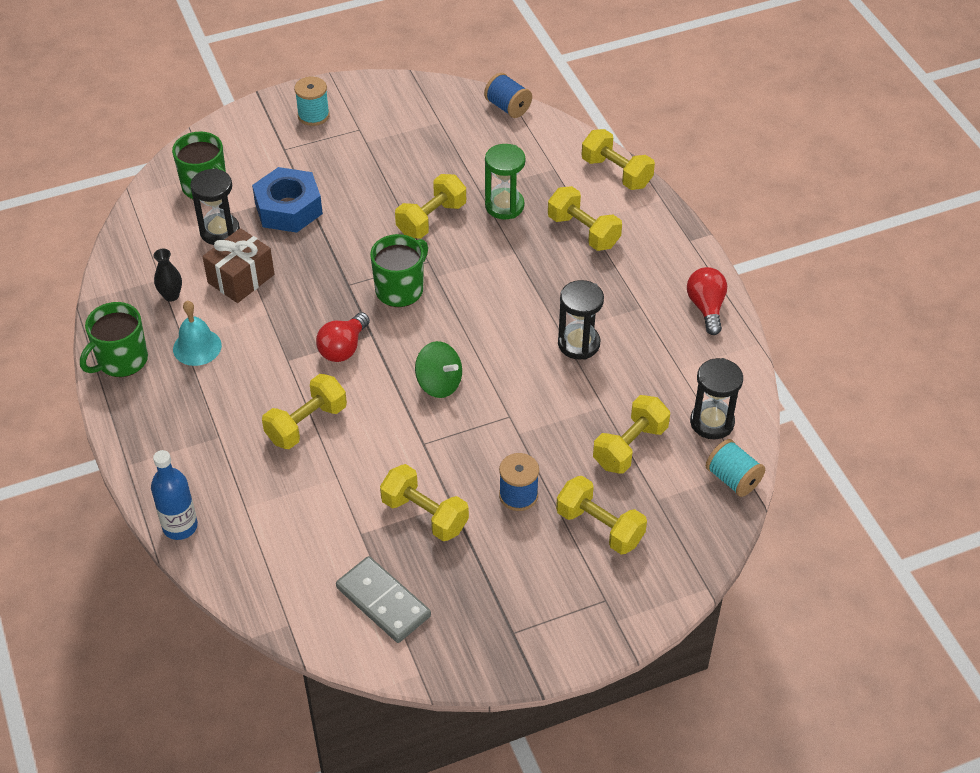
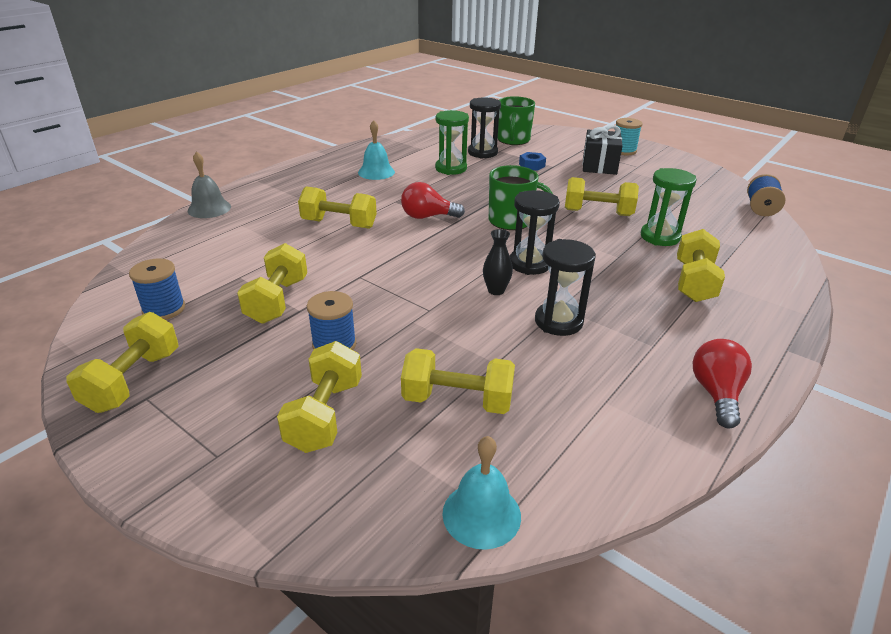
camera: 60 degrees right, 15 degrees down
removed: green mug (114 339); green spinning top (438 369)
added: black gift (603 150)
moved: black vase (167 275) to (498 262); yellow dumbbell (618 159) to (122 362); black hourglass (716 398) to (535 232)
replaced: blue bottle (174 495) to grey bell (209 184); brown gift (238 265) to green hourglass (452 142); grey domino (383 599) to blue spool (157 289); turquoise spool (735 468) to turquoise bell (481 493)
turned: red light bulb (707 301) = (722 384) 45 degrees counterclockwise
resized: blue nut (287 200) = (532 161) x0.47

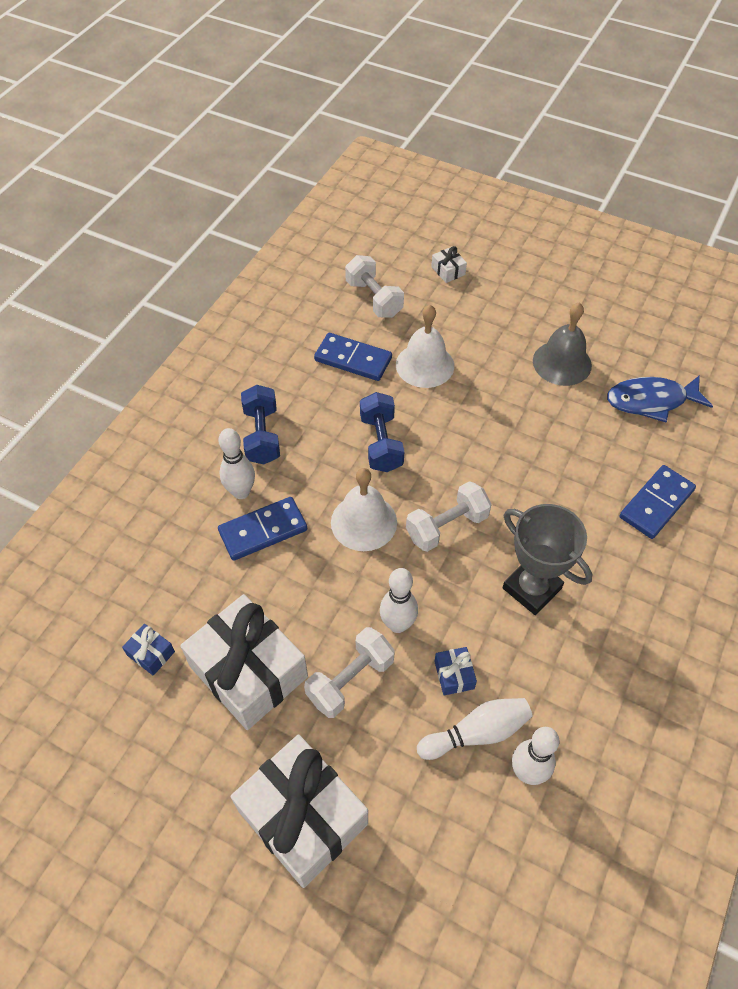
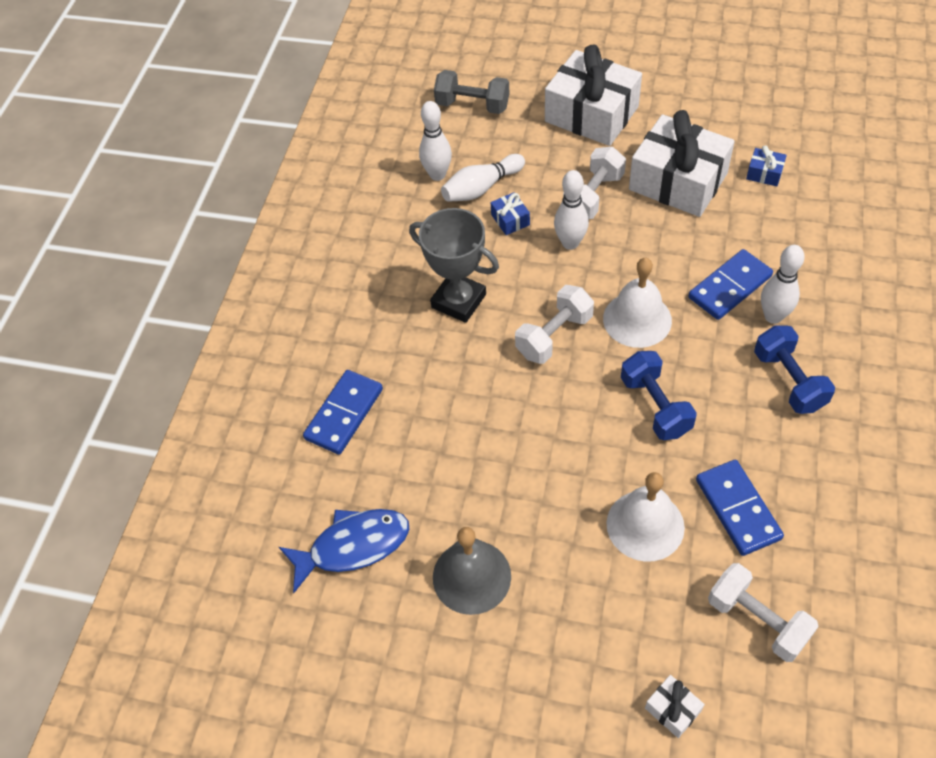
camera: 170 degrees right, 0 degrees up
added: grey dumbbell (471 92)
turned: blue domino (353 357) = (740 508) 60 degrees clockwise

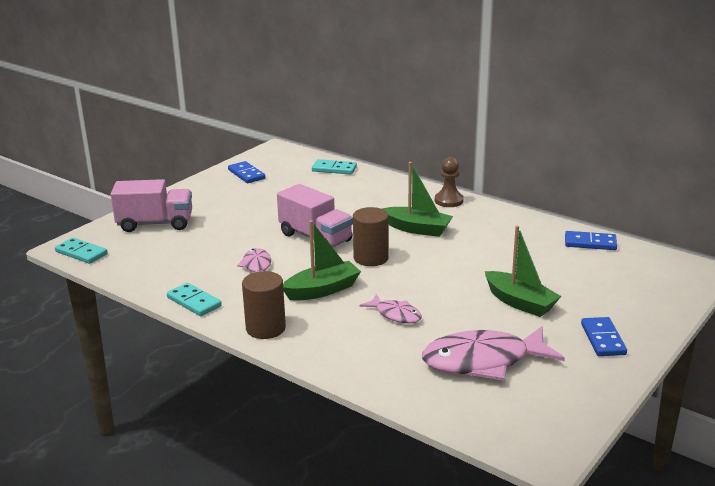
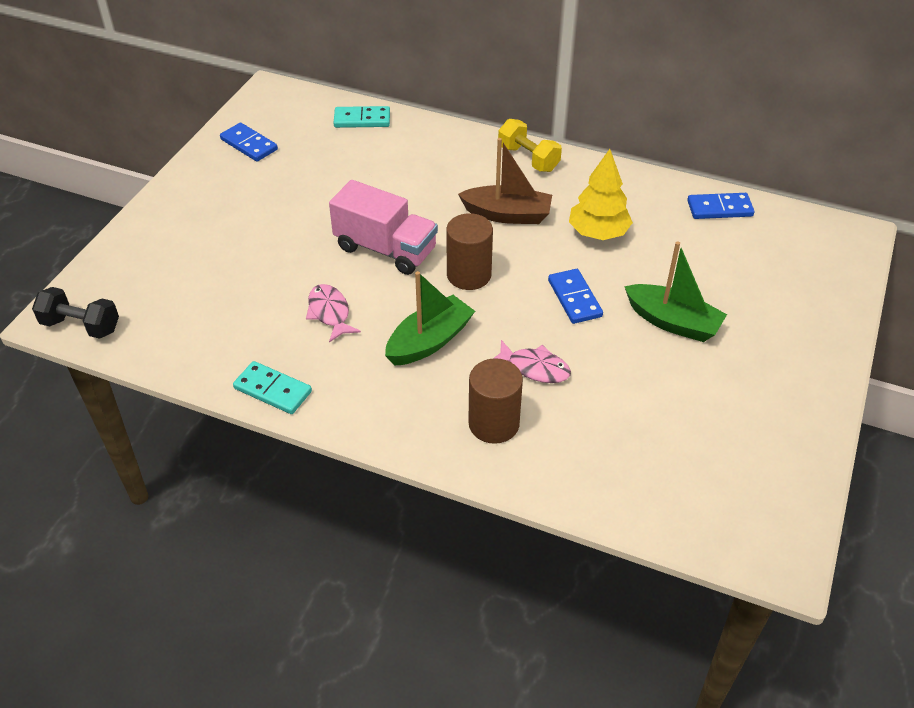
camera: 15 degrees left, 20 degrees up
removed: pink truck (151 205); pink fish (493 353)
added: yellow tree (601 194)
moved: brown cylinder (264 305) to (495 401); blue domino (604 336) to (575 296)
replaced: turquoise domino (81 251) to black dumbbell (75 313); brown pawn (449 182) to yellow dumbbell (530 145)
recoloured: green boat (417 199) to brown boat (505 181)

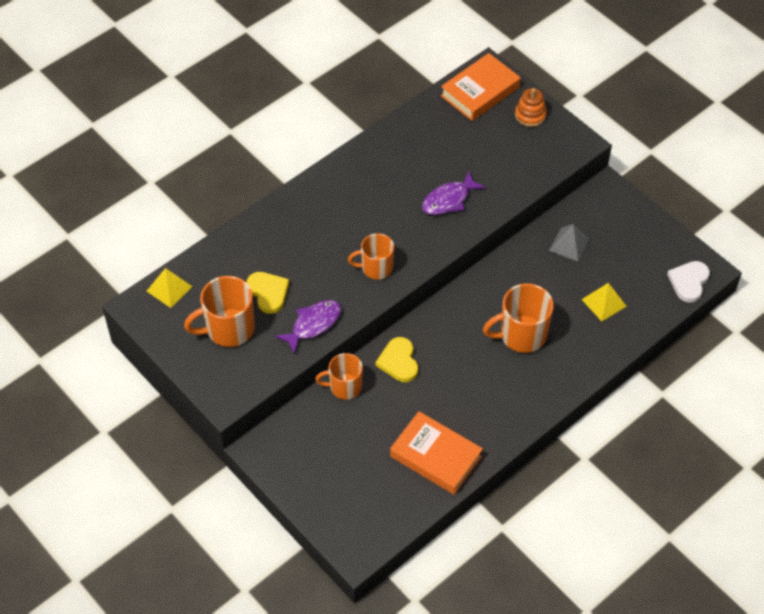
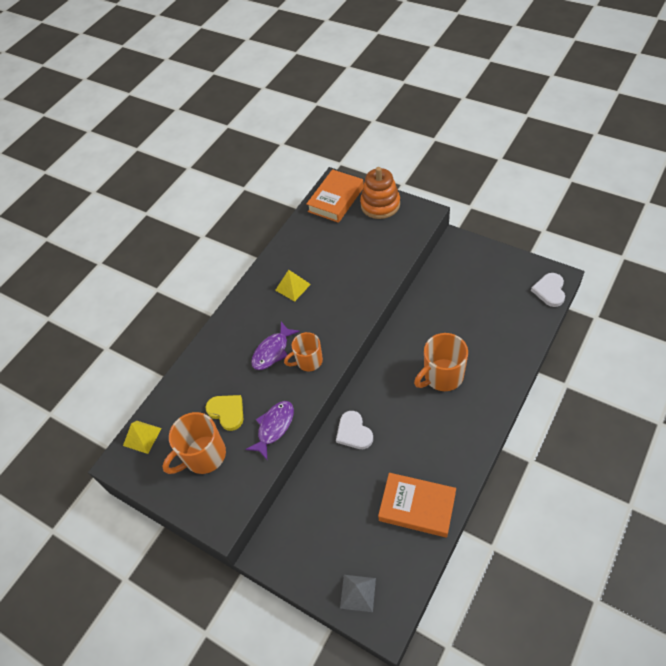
camera: 10 degrees left, 0 degrees up
removed: orange mug (339 376)
moved: purple fish (454 193) to (275 346); grey pyramid (569 242) to (358 593); yellow pyramid (604 302) to (293 286)
recoloured: yellow heart (397 359) to white heart (354 430)
resized: orange stacking toy (531 107) = (380 193) x1.60

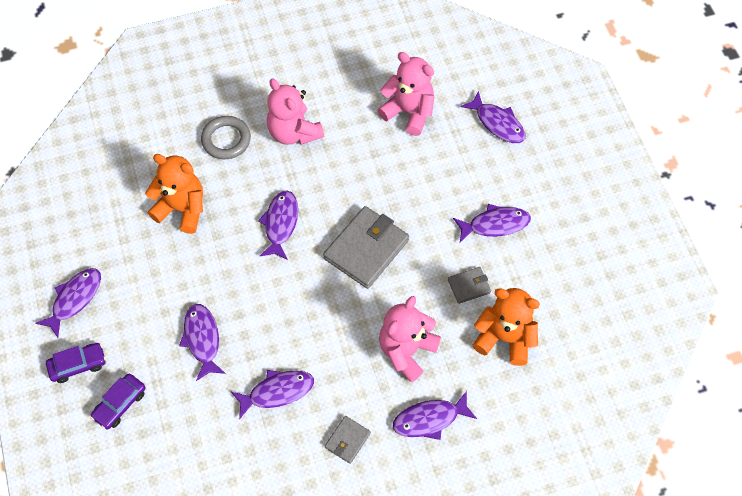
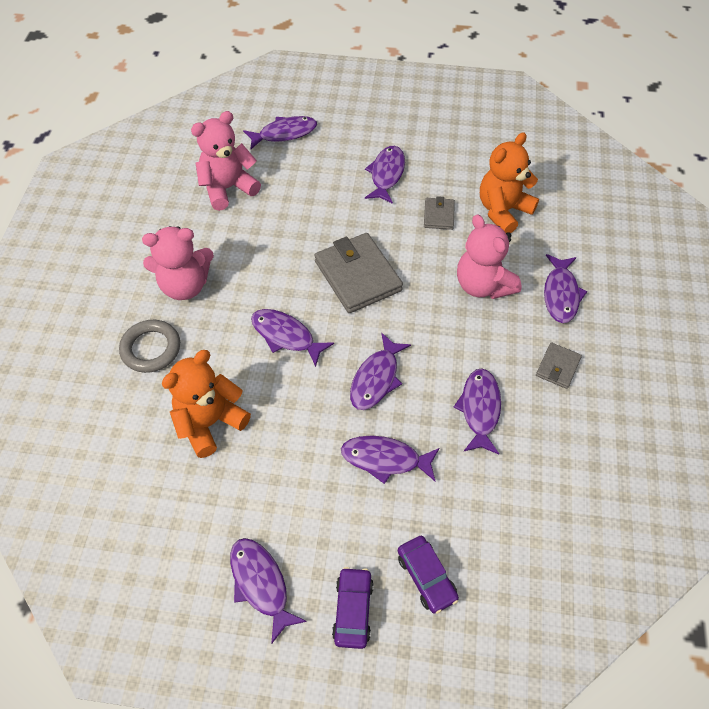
camera: 65 degrees left, 5 degrees down
added: purple fish (380 371)
turned: grey wallet (348 440) = (559 365) 60 degrees clockwise

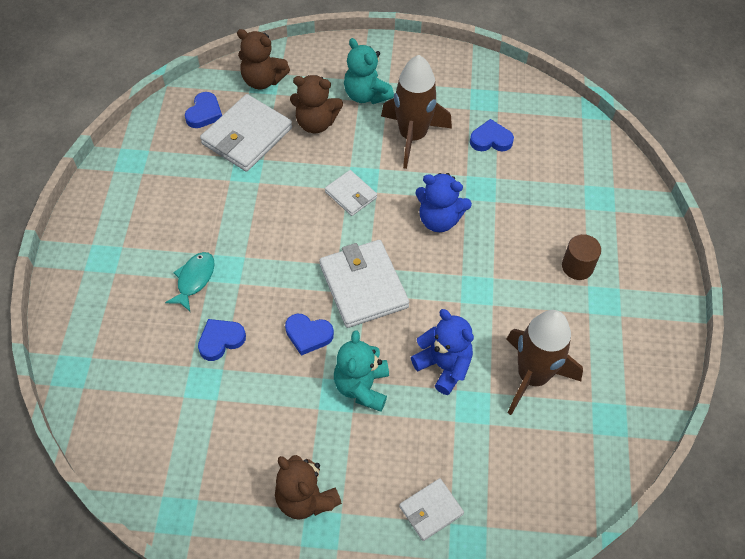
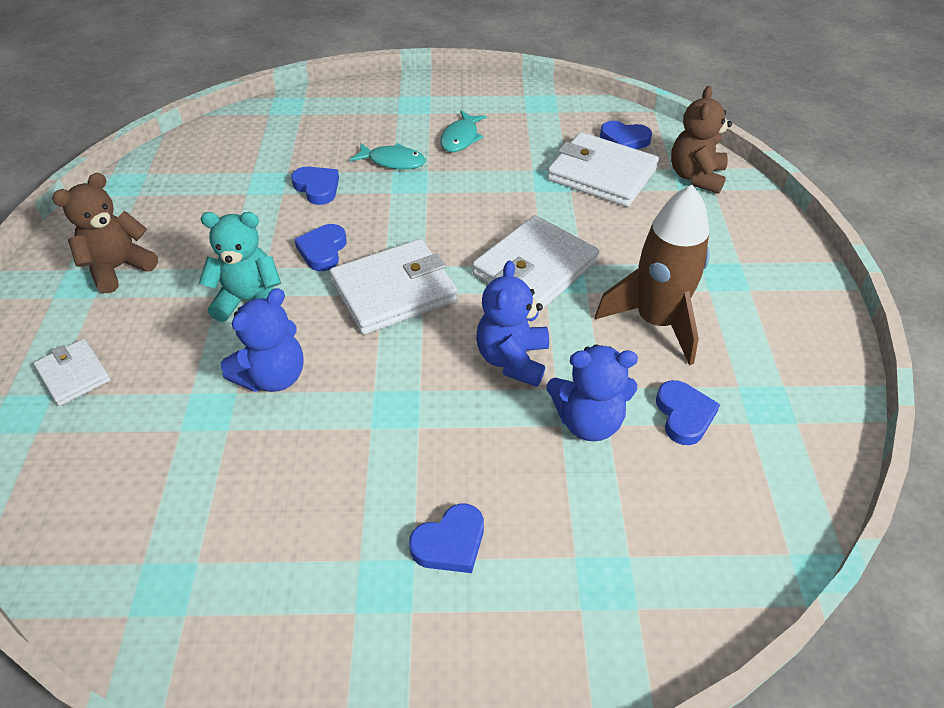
camera: 85 degrees right, 10 degrees down
removed: brown teddy bear (316 104); turquoise teddy bear (369 71); brown rocket (544 362)
added: turquoise fish (463 131); blue teddy bear (592 393)
replaced: brown cylinder (581 257) to blue heart (446 538)
resized: white wallet (351 193) = (535 263) x1.80

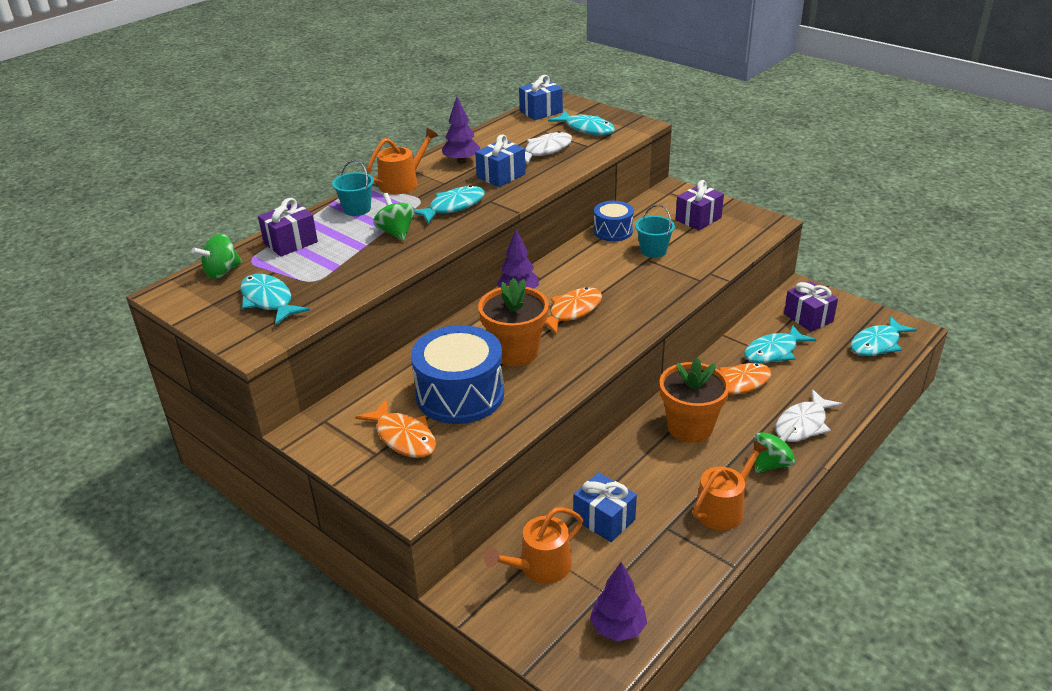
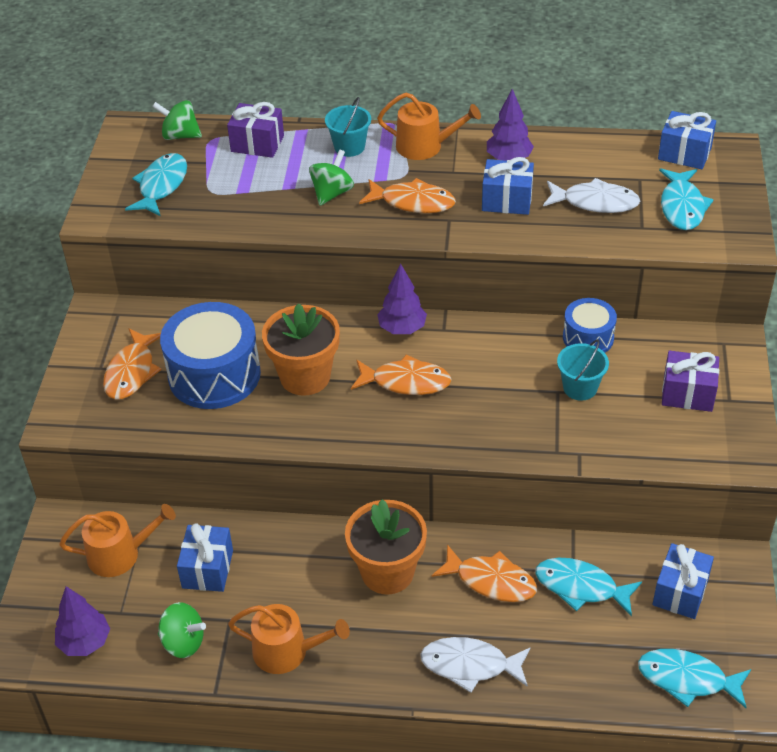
camera: 55 degrees right, 10 degrees up
moved: green spinning top (775 449) to (182 630)
recoloured: turquoise fish (450 204) to orange fish (407 195); purple gift (811 306) to blue gift (683 581)
turned: orange watering can (533 545) = (117 540) 150 degrees clockwise

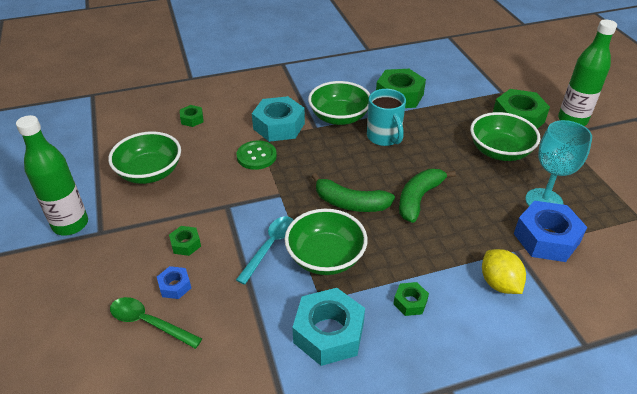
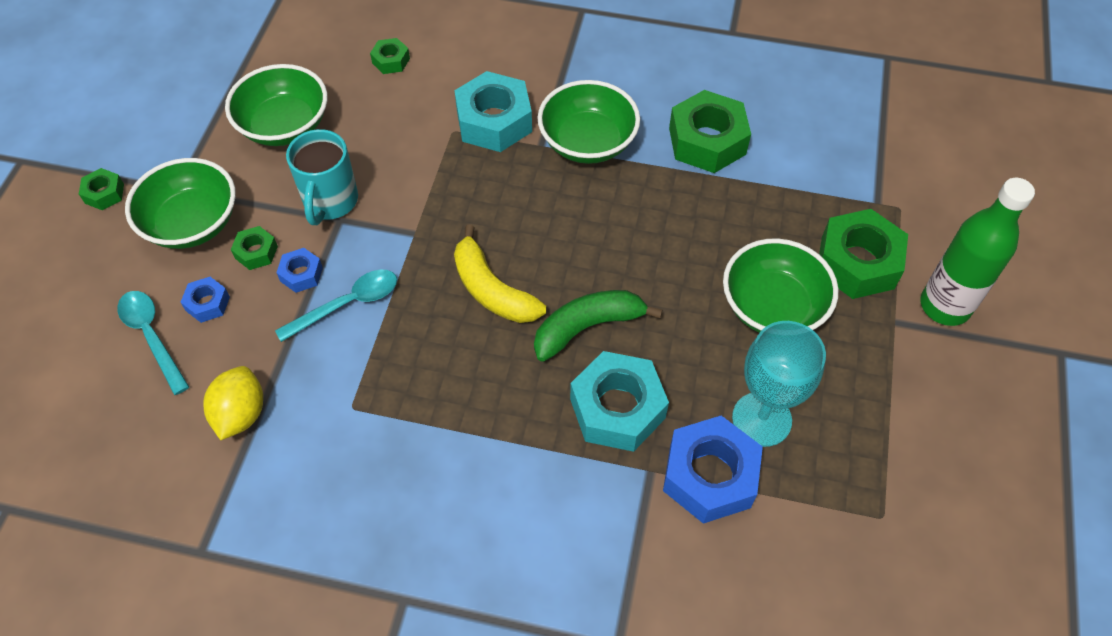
camera: 30 degrees right, 15 degrees up
removed: green bottle (52 175); green button (256 155)
added: blue nut (299 270)
moved: green bowl (326 242) to (180 203); turquoise nut (328 327) to (619 401); turquoise mug (386 117) to (322 177); green nut (411 299) to (101 189); yellow lemon (504 271) to (233 403)
recoloured: green spoon (156 323) to turquoise spoon (153 343); green banana (353 192) to yellow banana (500 274)

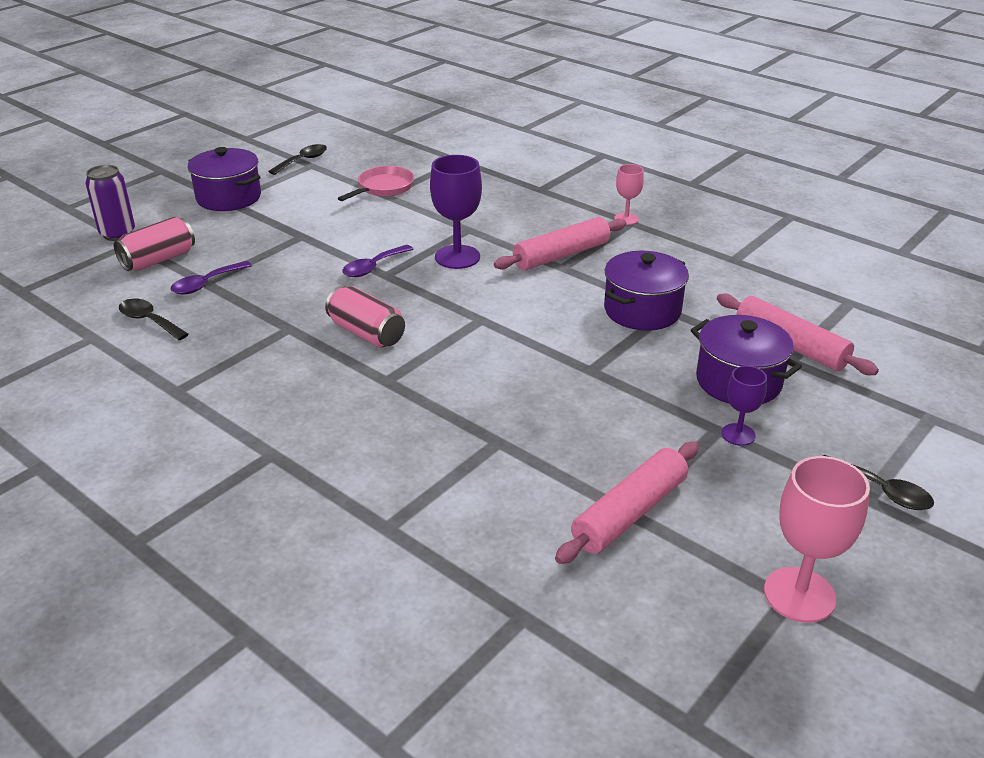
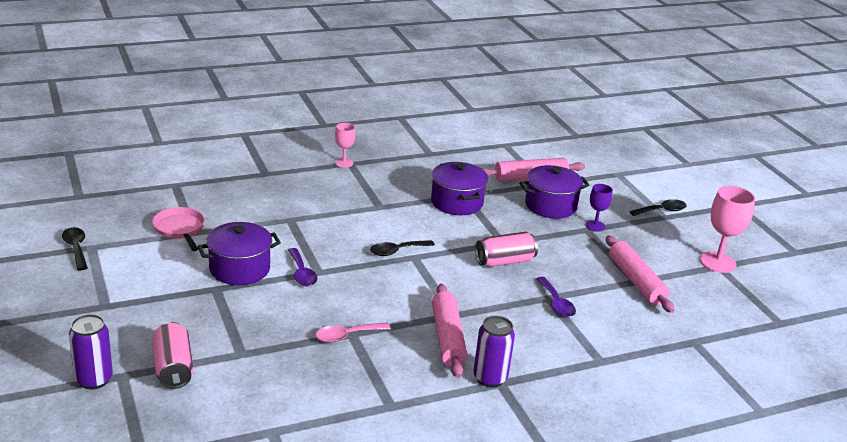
camera: 65 degrees left, 5 degrees down
removed: purple goblet (456 212)
added: pink spoon (353 333); purple can (494 352)
moved: black spoon (154 319) to (402 248); purple spoon (211 277) to (556 297); purple pot (224 179) to (239 253); pink can (365 316) to (506 249); pink rolling pin (560 243) to (450 331)

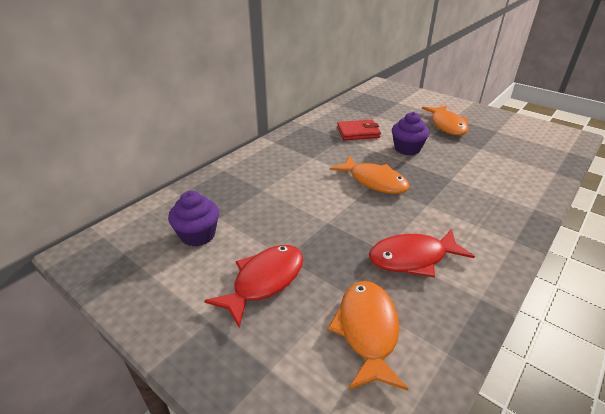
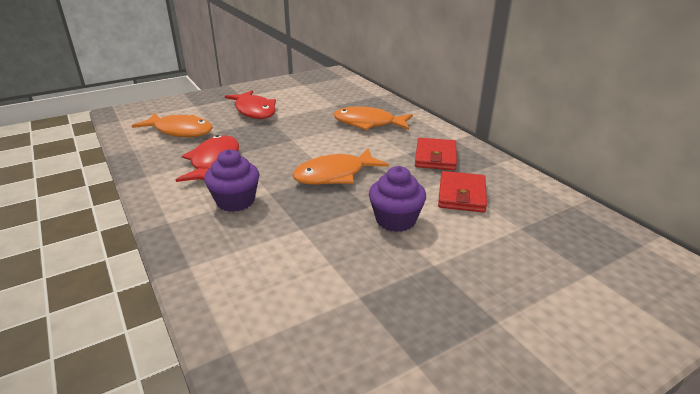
camera: 110 degrees right, 5 degrees down
added: red wallet (436 154)
moved: purple cupcake (193 219) to (231 180); orange fish (445 120) to (373 118)

